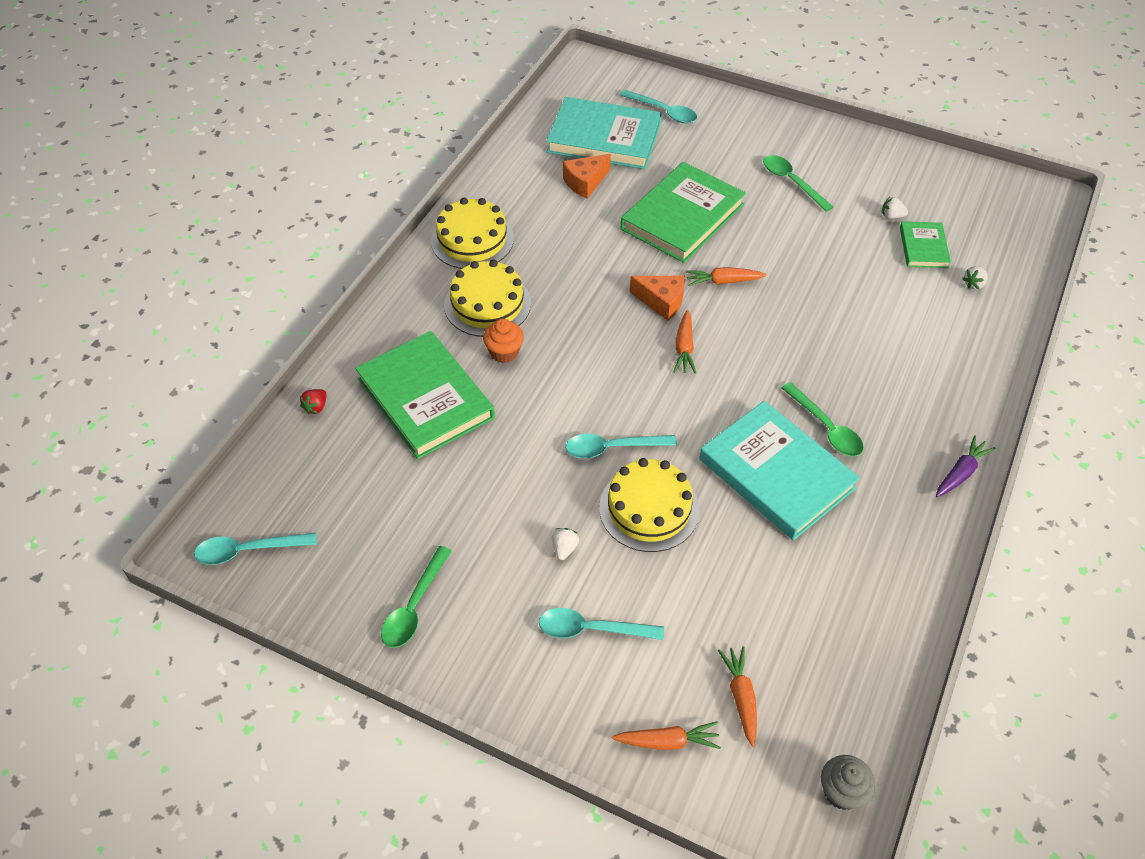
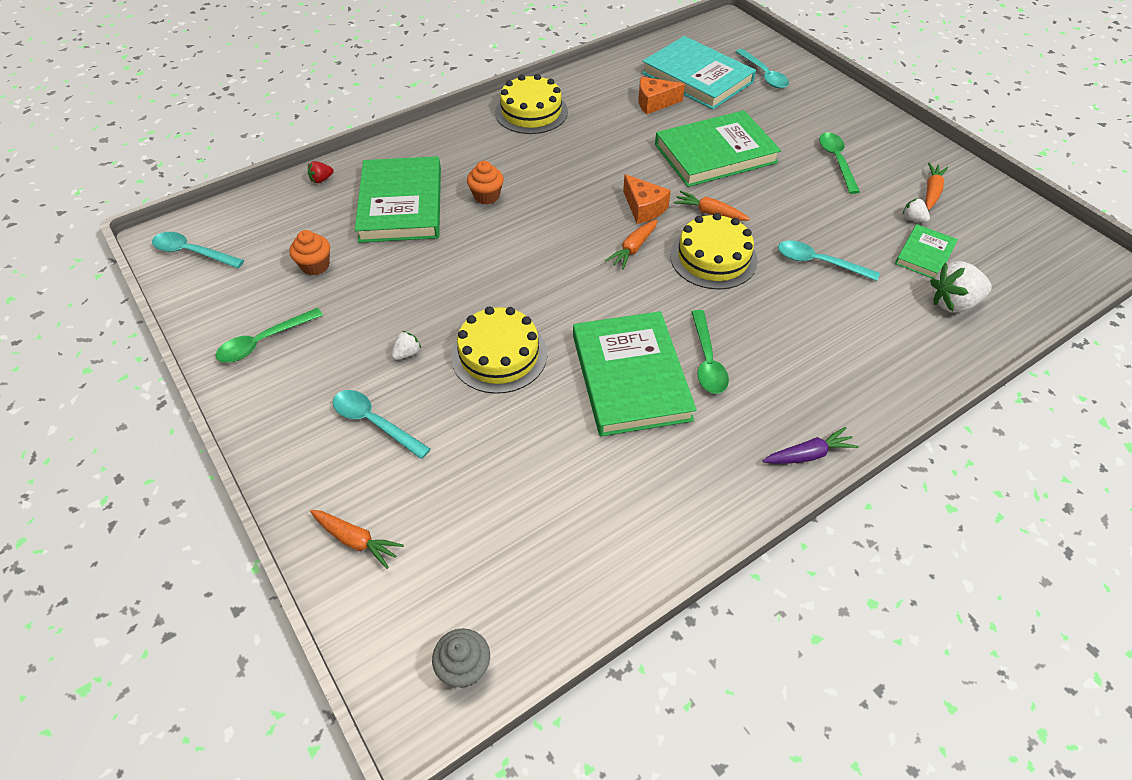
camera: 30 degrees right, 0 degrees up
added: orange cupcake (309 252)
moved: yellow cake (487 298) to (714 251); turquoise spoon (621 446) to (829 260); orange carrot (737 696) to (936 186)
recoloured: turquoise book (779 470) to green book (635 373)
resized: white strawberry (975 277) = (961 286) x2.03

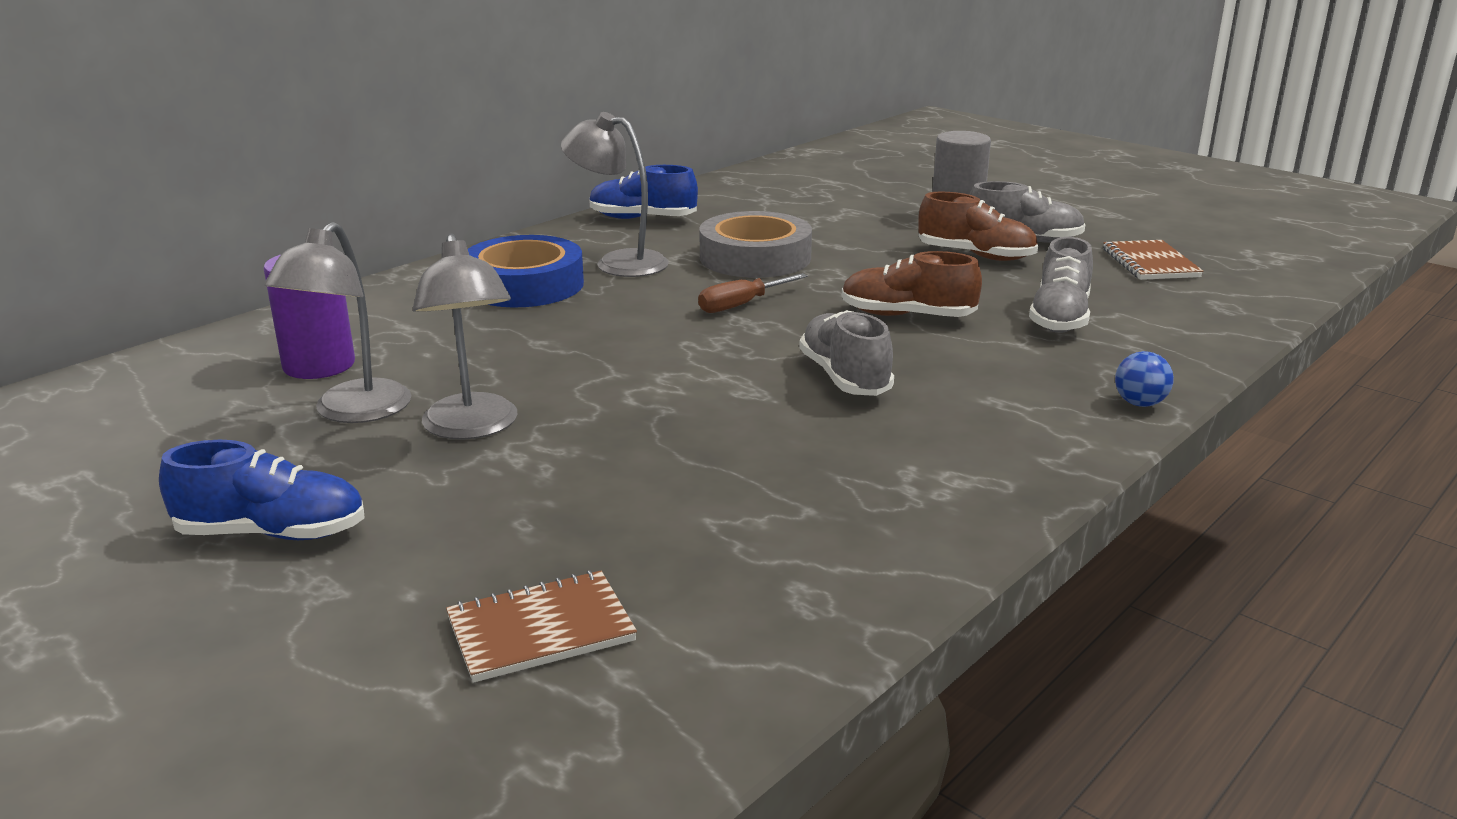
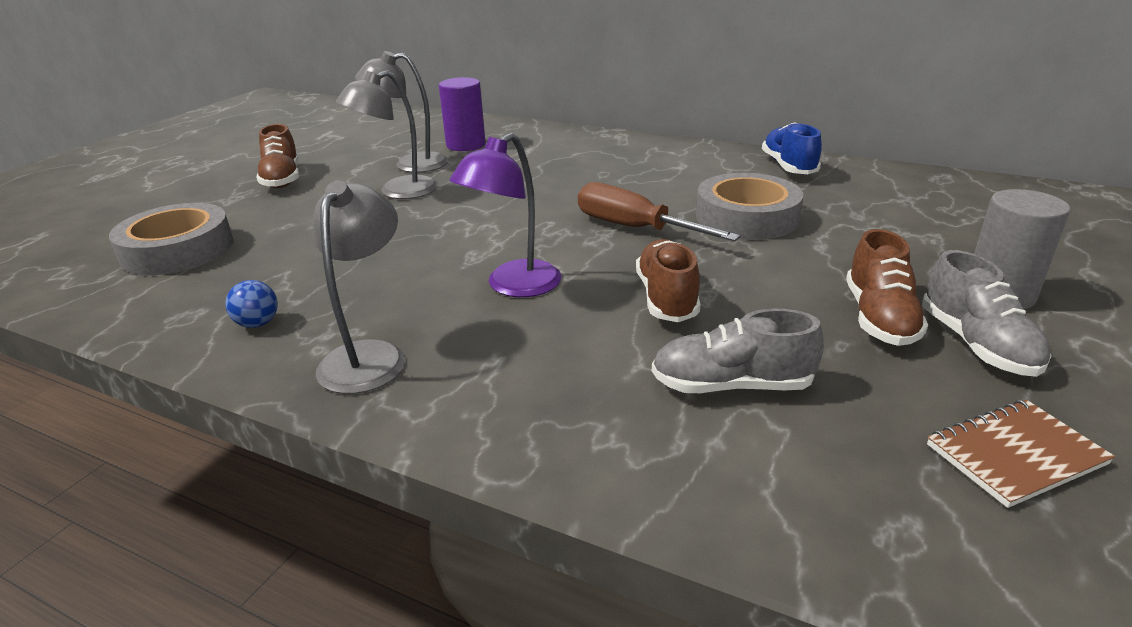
camera: 75 degrees right, 5 degrees up
removed: blue tape (526 271)
moved: grey lamp (615 194) to (359 287); blue ball (1144 379) to (251 304)
replaced: brown notebook (541 626) to grey tape (171 239); grey shoe (846 353) to purple lamp (505 215)
recoloured: blue shoe (262 490) to brown shoe (278 156)
resized: brown screwdriver (753 293) = (659 212) x1.62

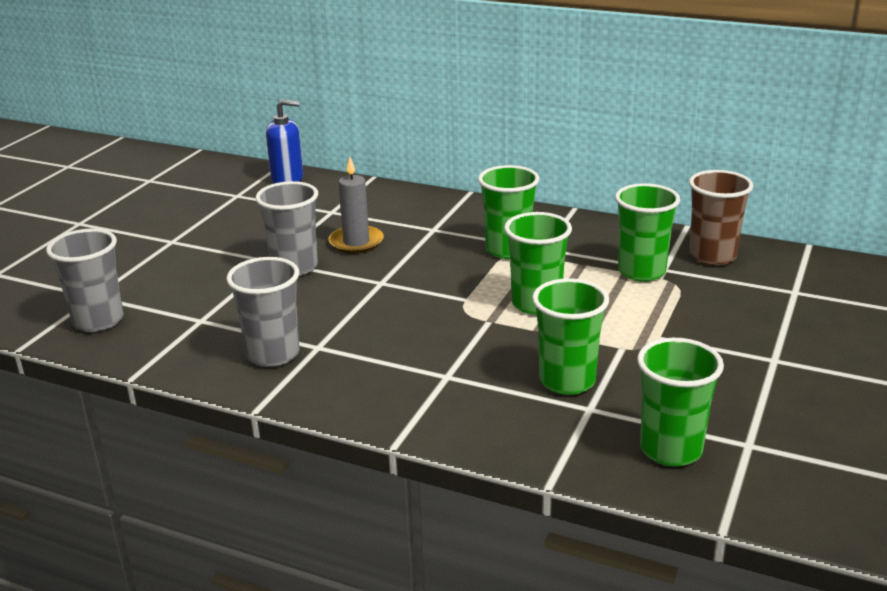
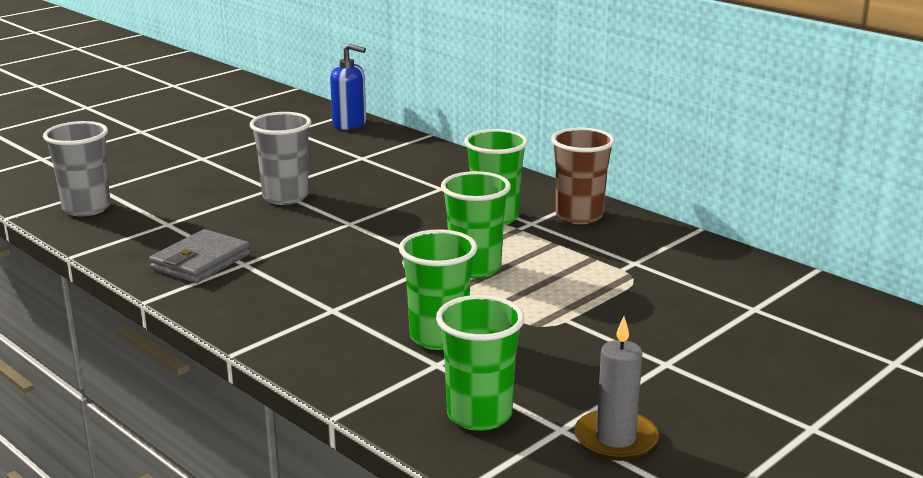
camera: 20 degrees right, 5 degrees down
removed: green cup (647 232)
moved: grey candle (356 205) to (616 388); brown cup (721 218) to (583 175)
replaced: grey cup (262 312) to grey wallet (199 256)

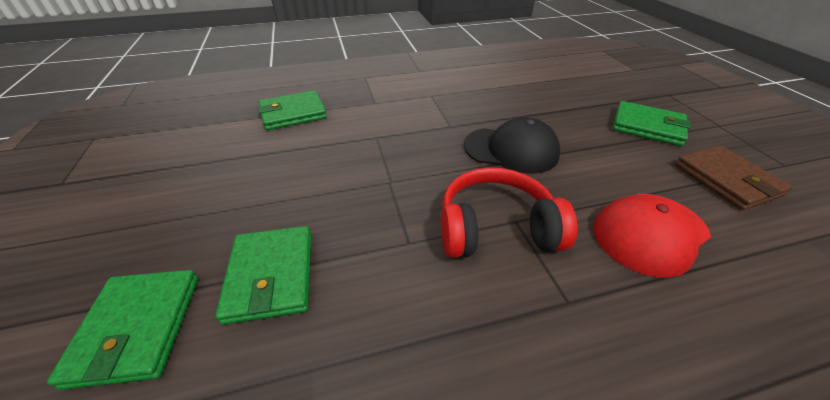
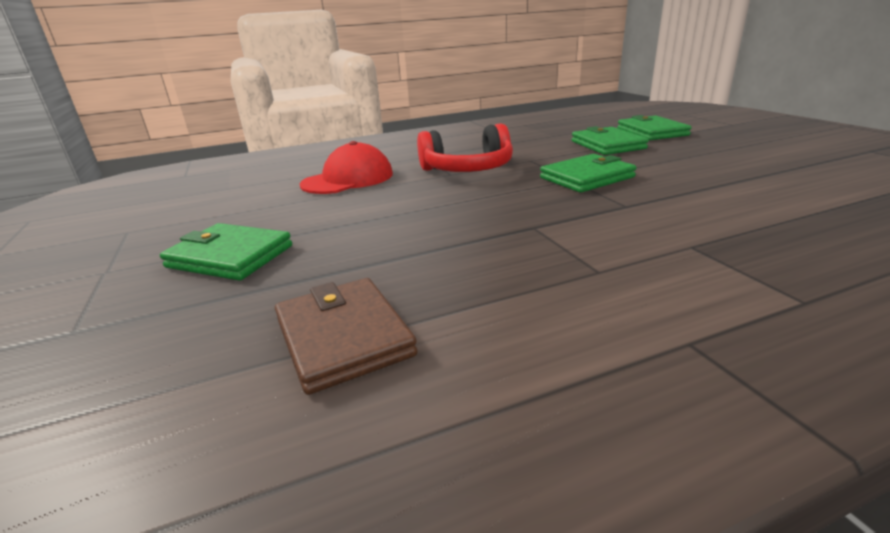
camera: 175 degrees right, 15 degrees down
removed: black cap (512 145)
moved: green wallet (292 110) to (588 173); brown wallet (733 177) to (346 336)

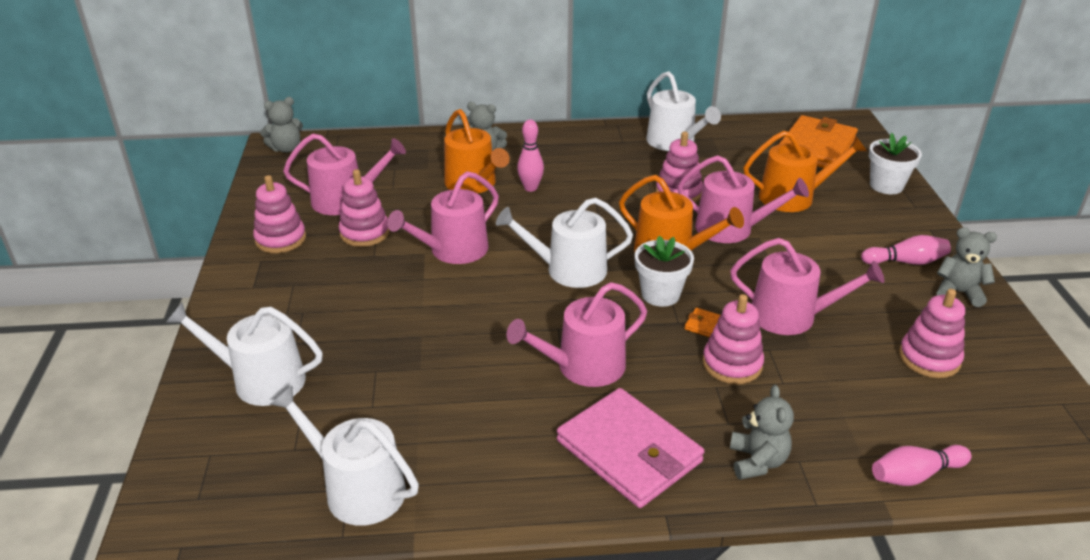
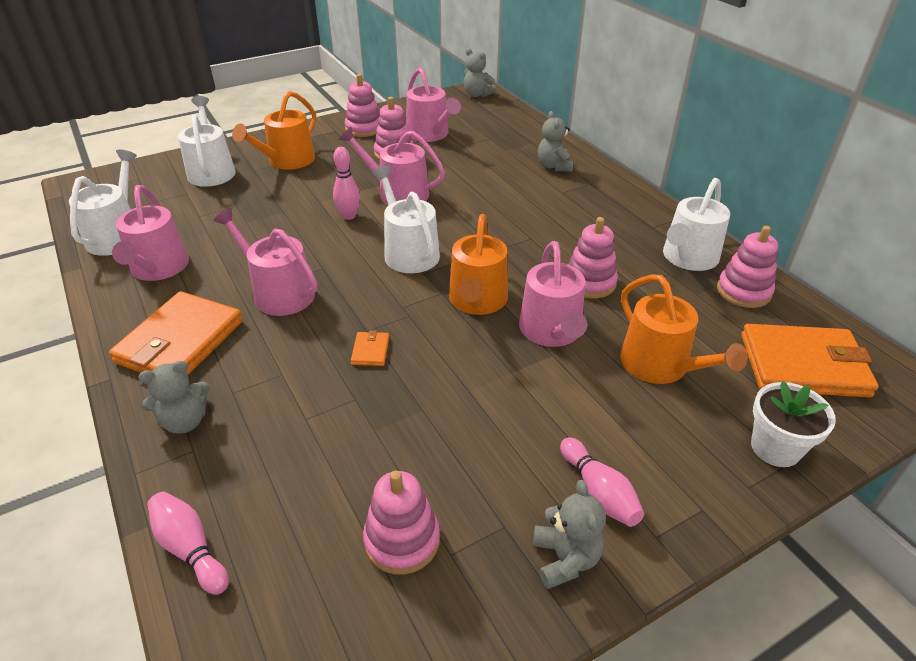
camera: 65 degrees right, 5 degrees up
removed: white flower pot (664 271)
moved: orange watering can (477 151) to (274 130); pink bowling pin (530 155) to (346 183); pink stacking toy (733 339) to (747 267); pink watering can (807 286) to (150 233)
recoloured: pink wallet (630 448) to orange wallet (176 333)

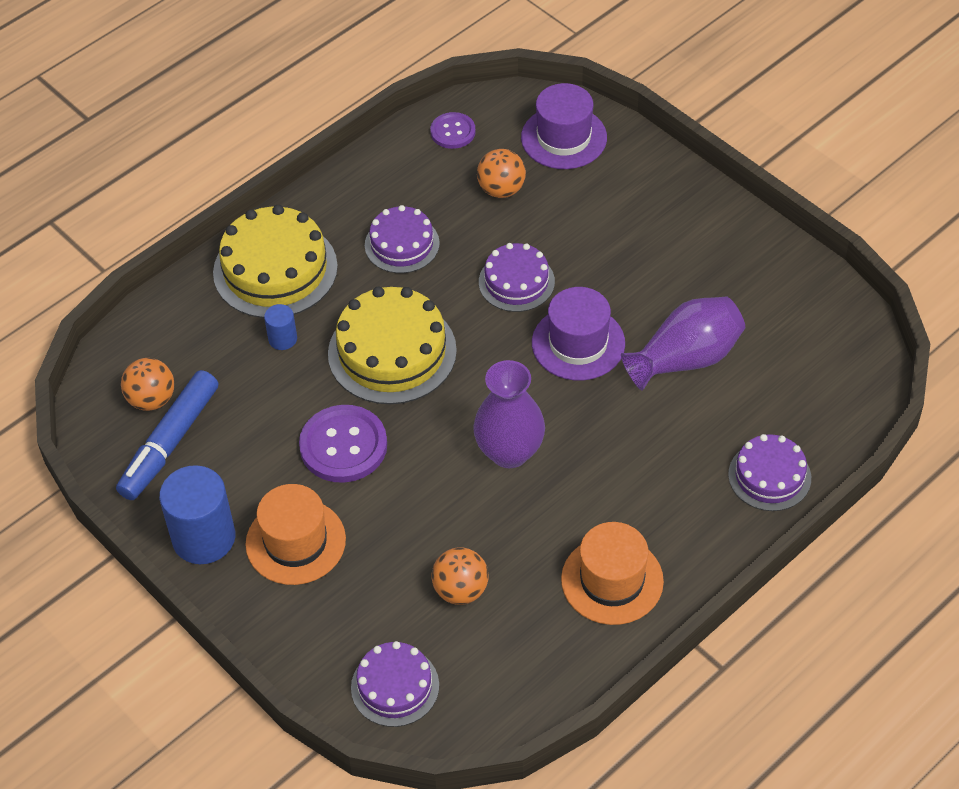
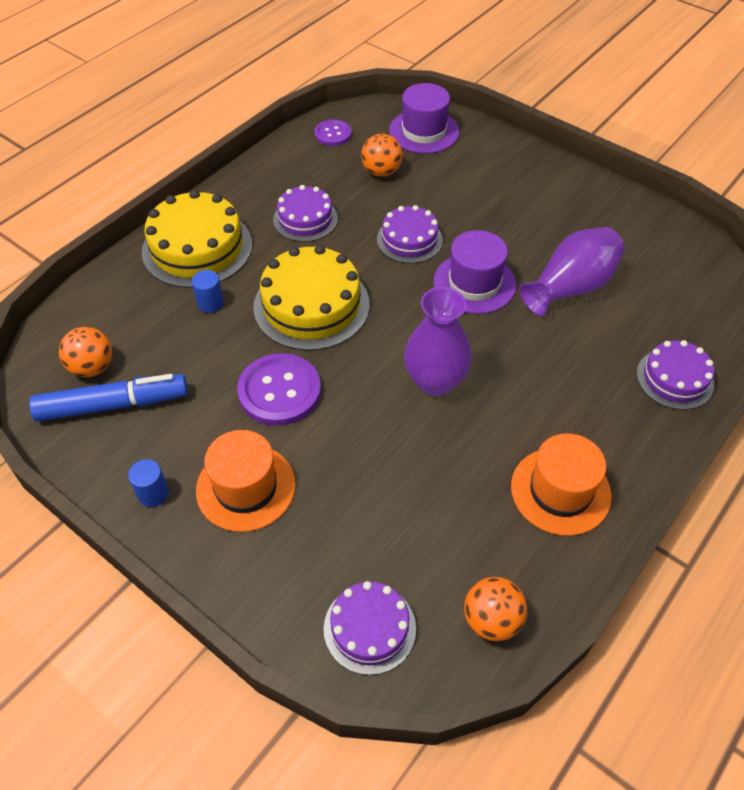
camera: 10 degrees left, 0 degrees up
moved: orange ball (460 576) to (495 609)
turned: blue marker (167 435) = (108 397) 120 degrees counterclockwise
resized: blue cylinder (197 514) = (148 483) x0.49

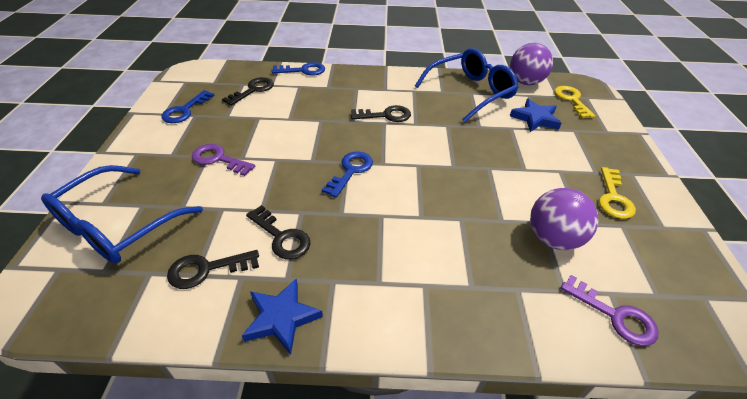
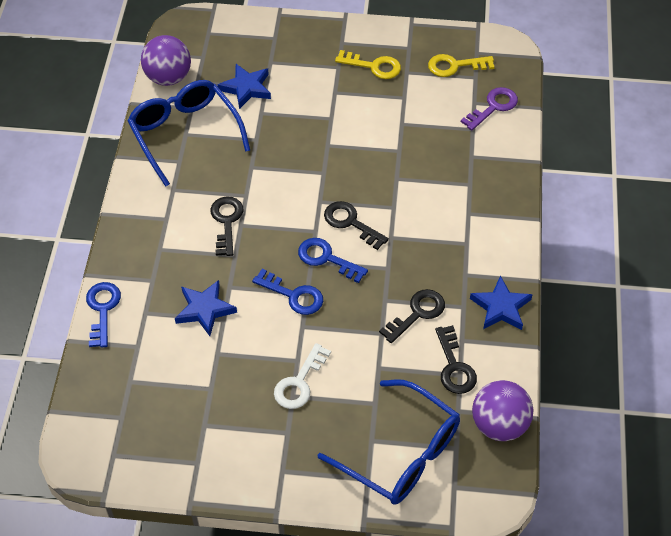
camera: 85 degrees left, 10 degrees up
added: blue star (206 308)
moved: blue key (188 106) to (287 292); black key (248 91) to (356 225); purple ball (564 219) to (503 410); yellow key (574 102) to (461 65)
recoloured: purple key (223 160) to white key (302 376)

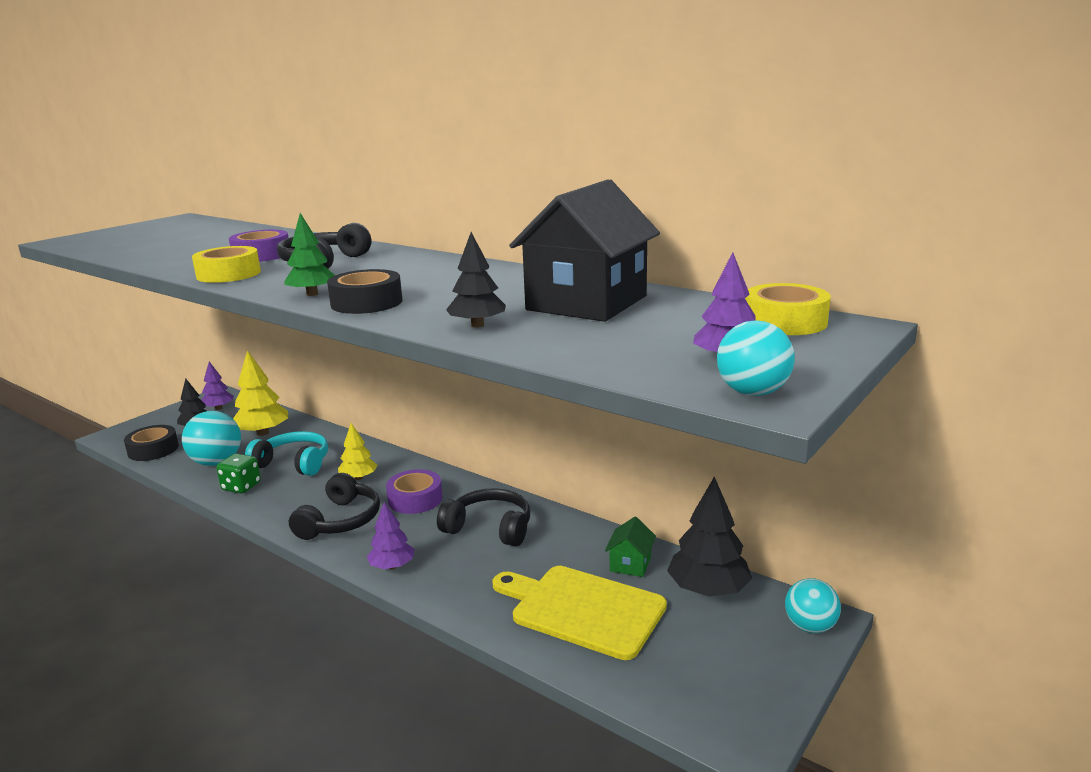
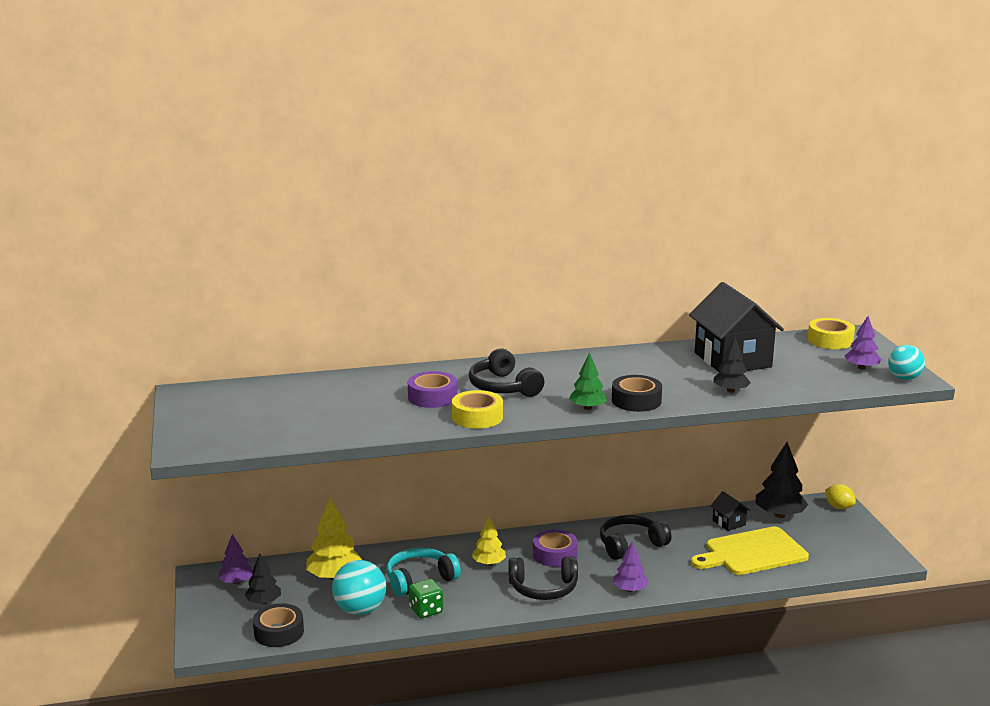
camera: 50 degrees left, 0 degrees up
replaced: turquoise ball (813 605) to yellow lemon (840 496)
recoloured: green house (630 547) to black house (730 511)
turned: black headphones (334 506) = (543 578) 120 degrees clockwise

